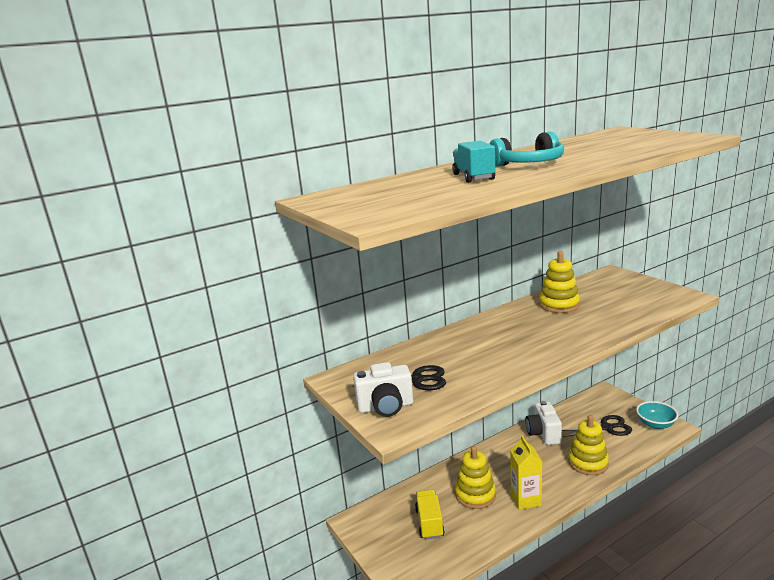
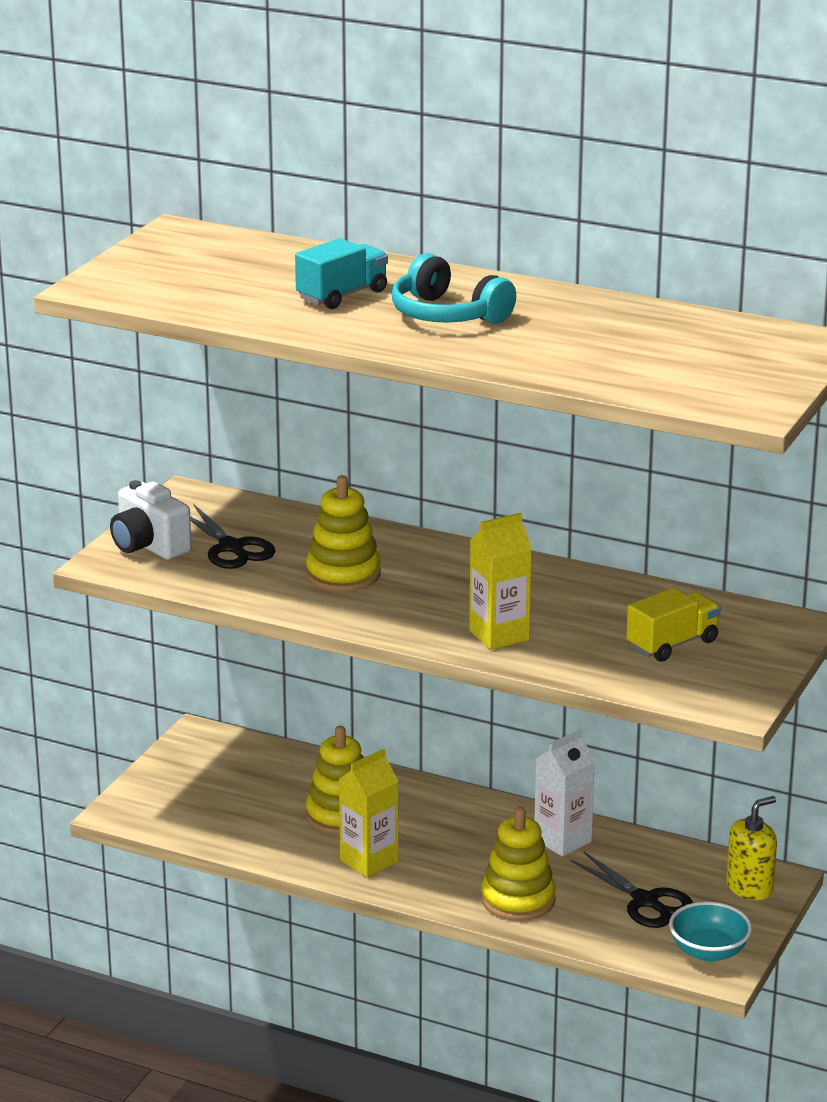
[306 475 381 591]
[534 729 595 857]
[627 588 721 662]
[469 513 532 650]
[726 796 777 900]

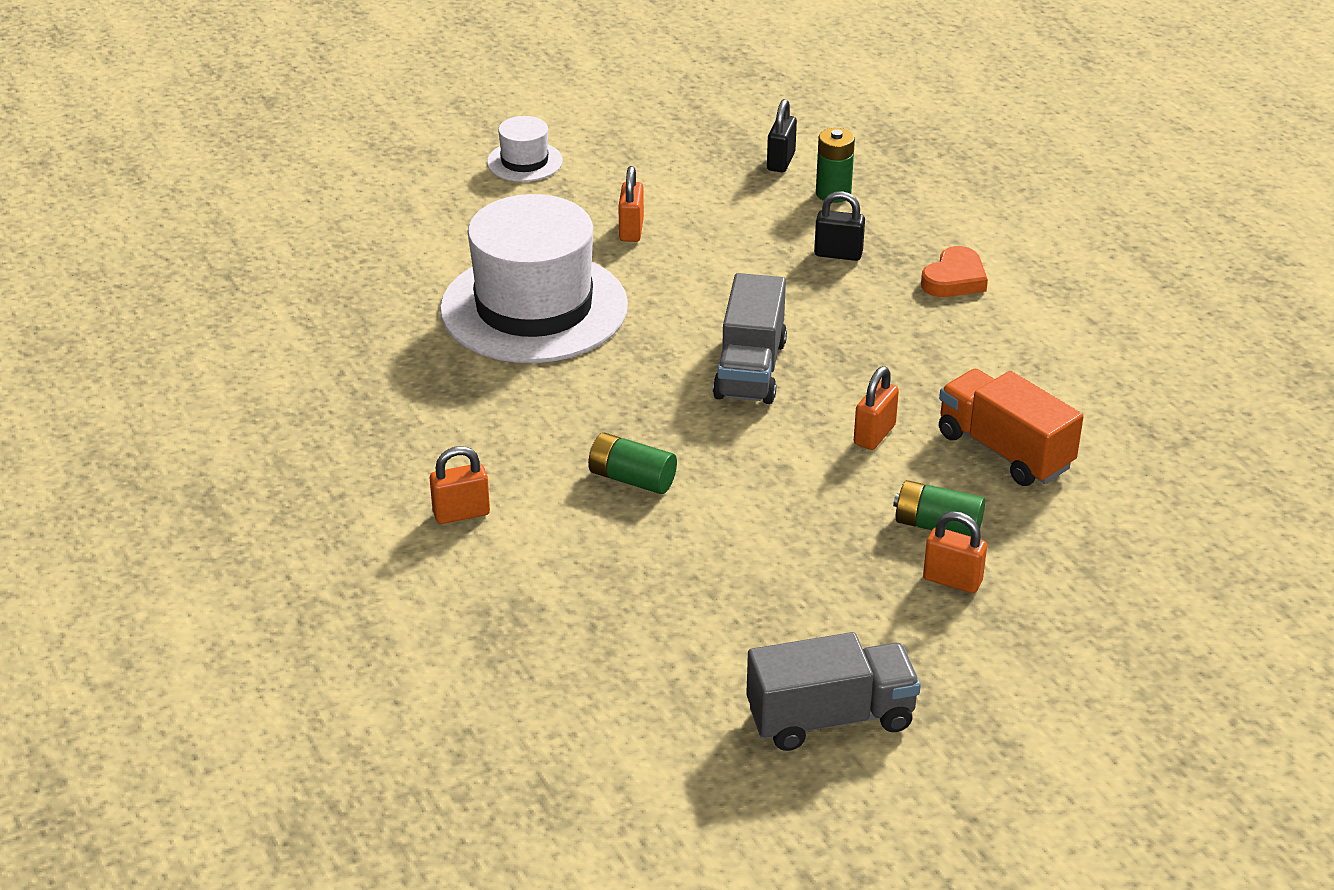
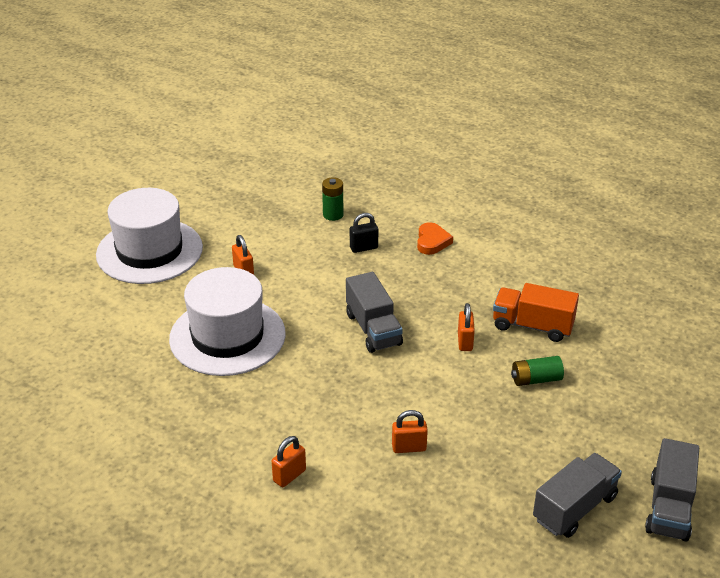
[767 99 797 172] (first image)
[96 188 203 284]
[588 433 677 494] (first image)
[392 410 428 453]
[645 438 699 541]

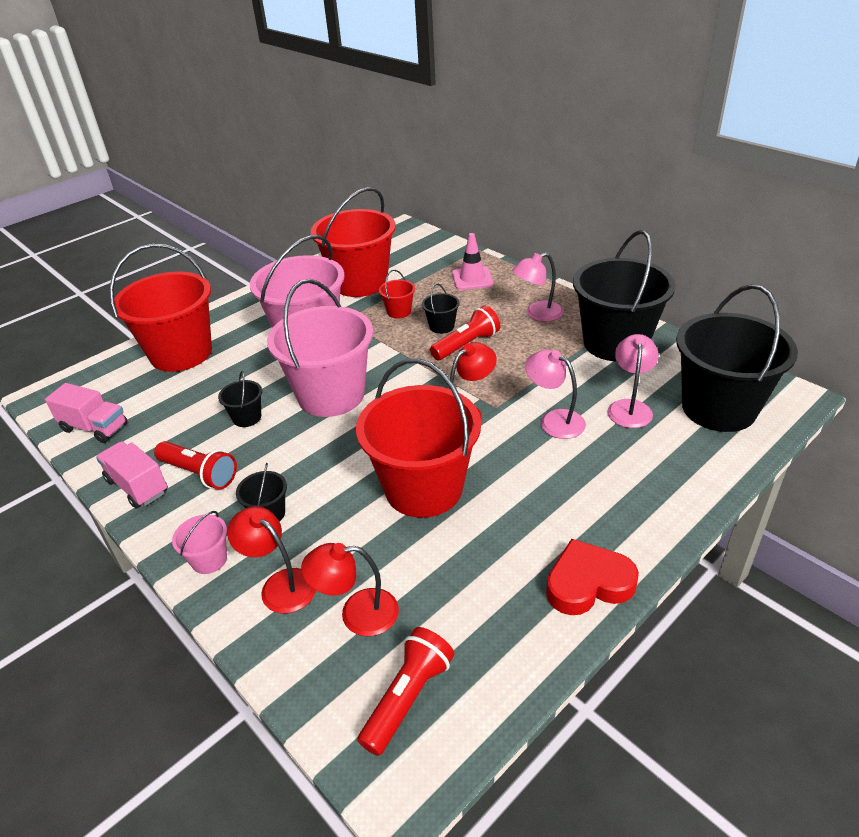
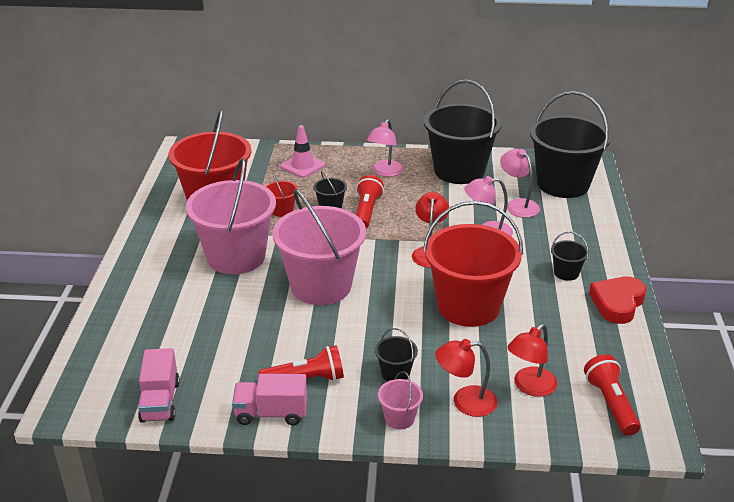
[109 244 212 372] (first image)
[551 232 589 281]
[138 348 180 423]

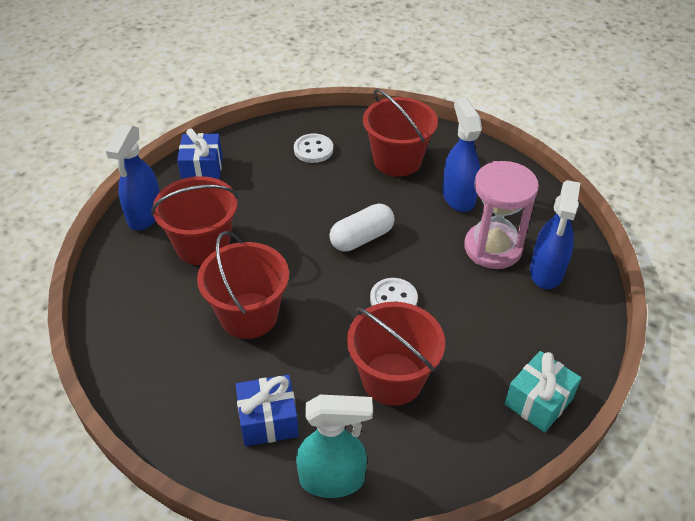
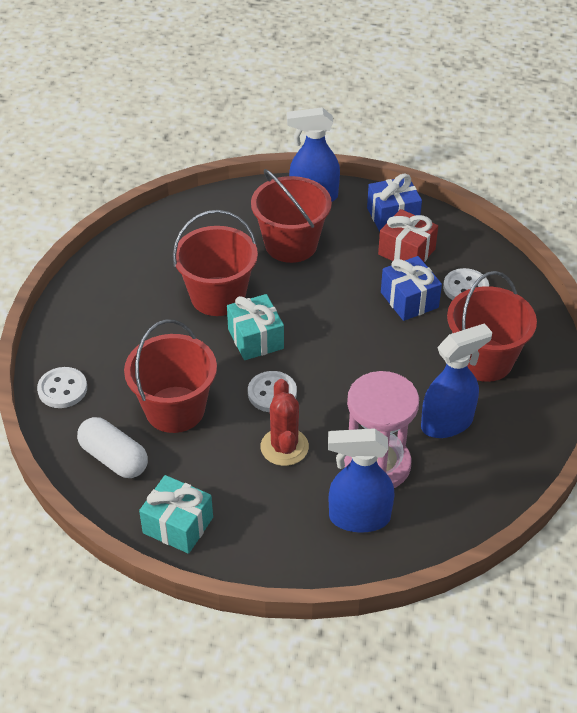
[77 417 148 478]
[381 256 442 321]
[37 367 87 408]
[378 209 438 262]
[227 294 284 360]
[260 379 309 466]

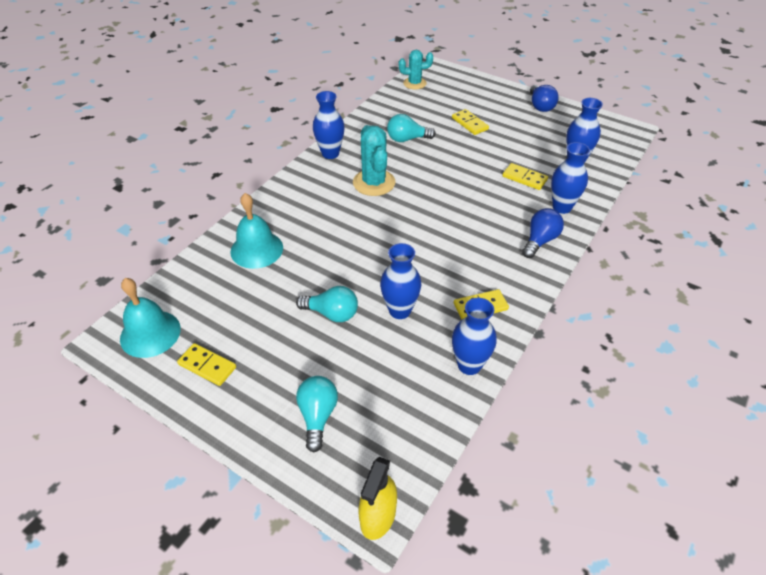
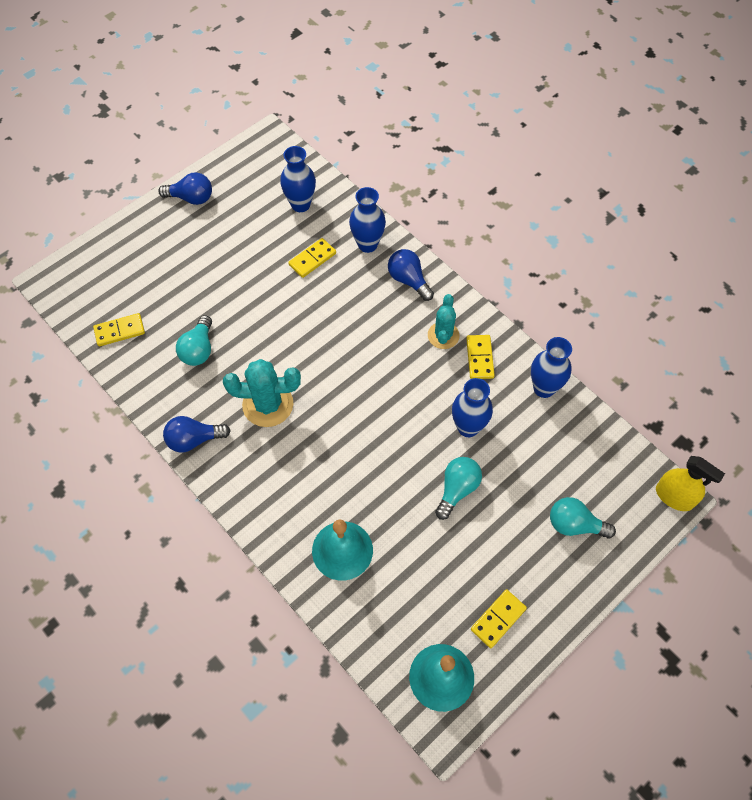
[428 294 460 349]
[163 416 231 453]
[93 313 145 346]

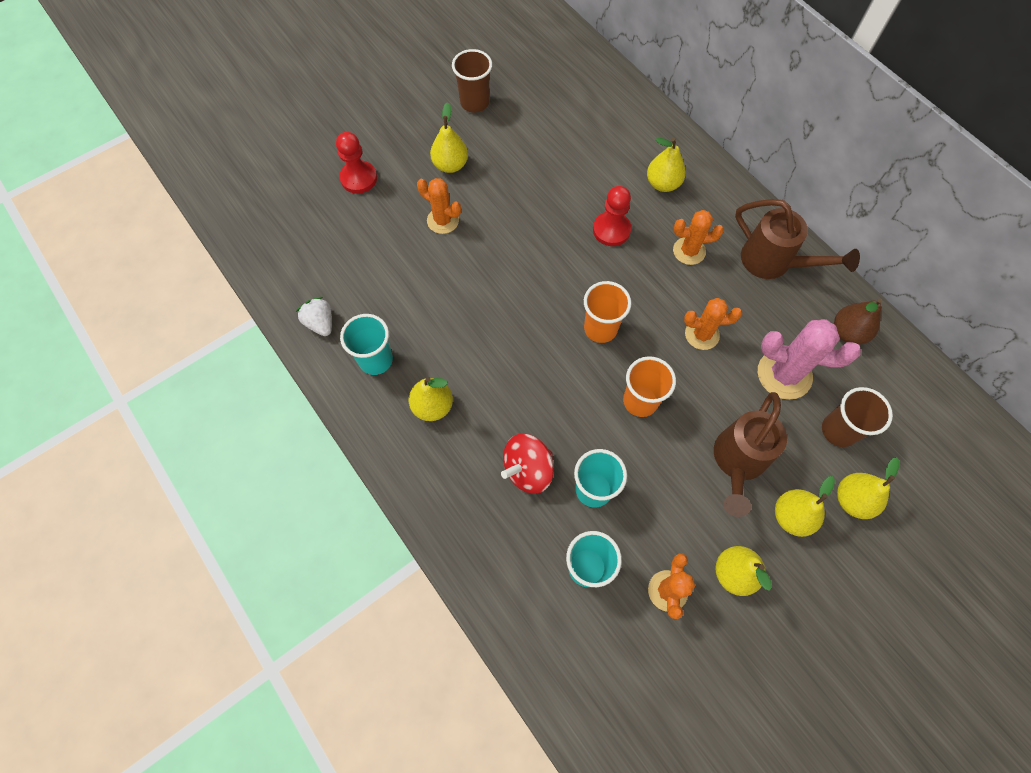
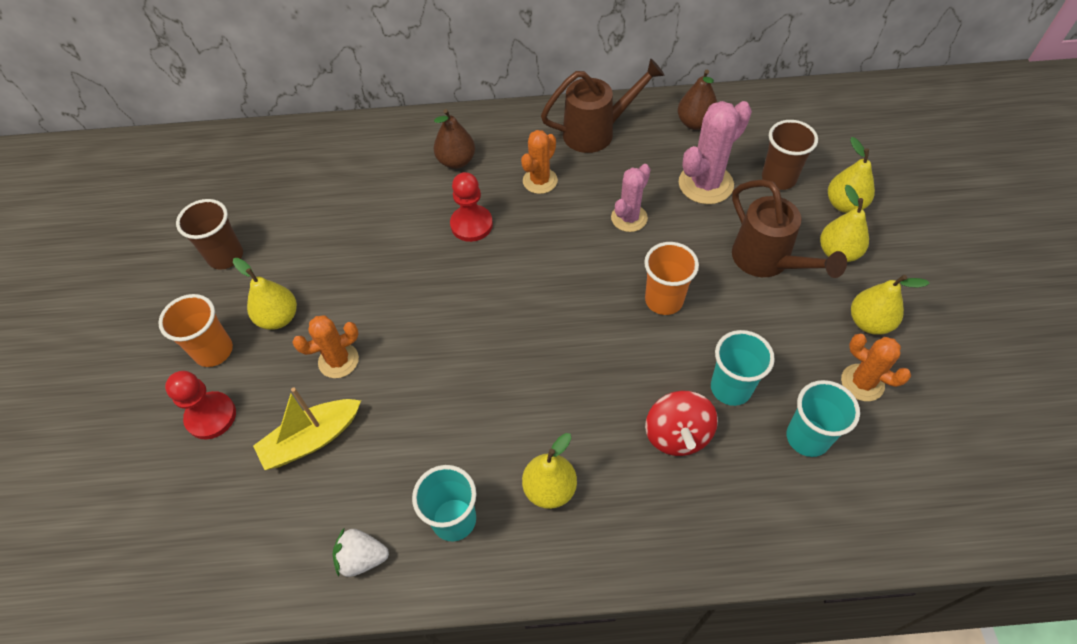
[434 109 475 169]
[158 294 233 367]
[611 164 651 232]
[253 388 361 470]

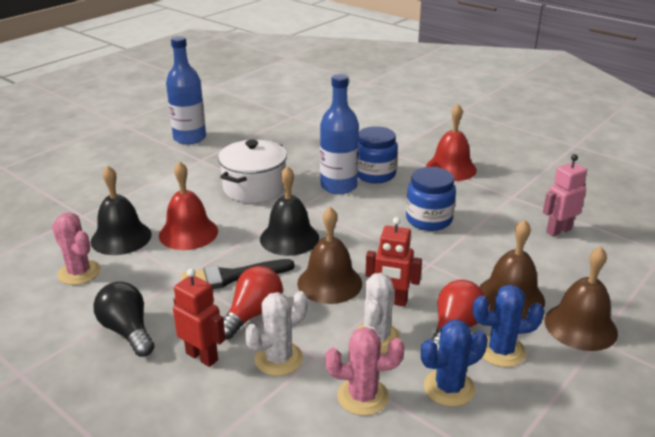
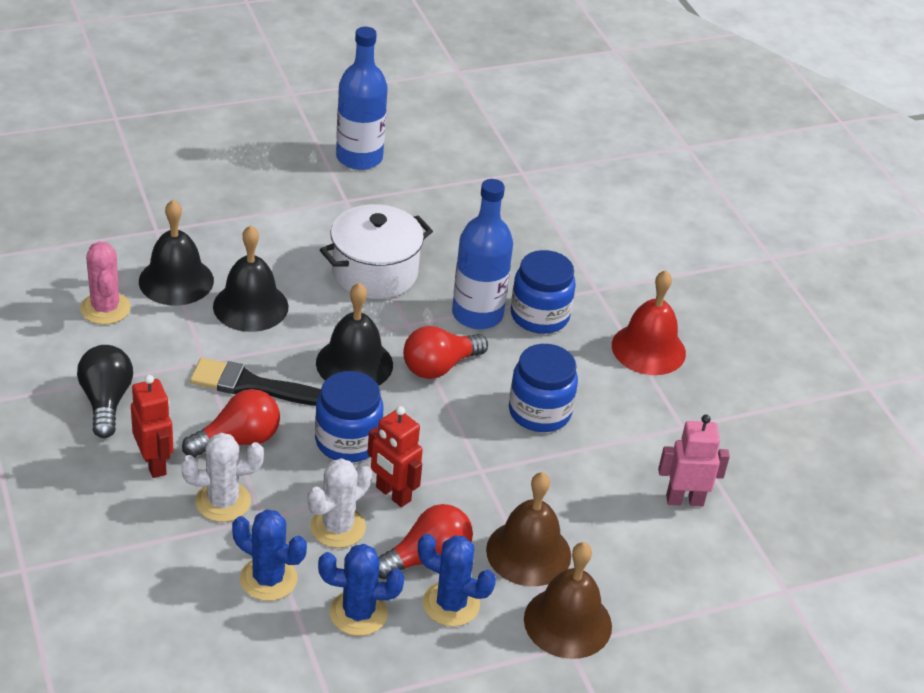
[213 225 289 332]
[315 371 384 462]
[232 509 307 601]
[403 326 488 379]

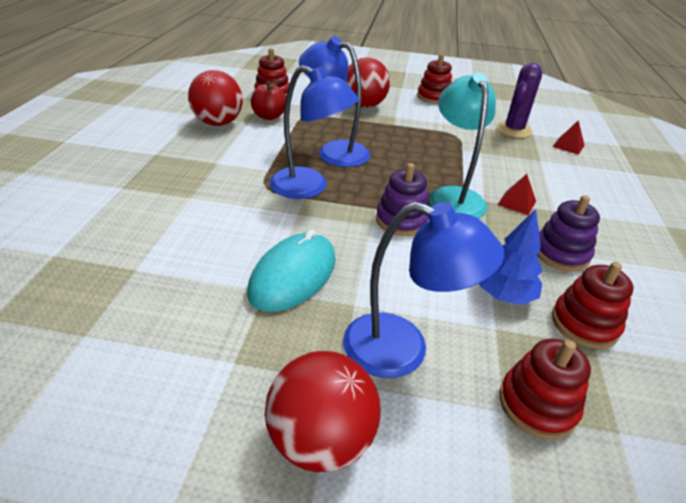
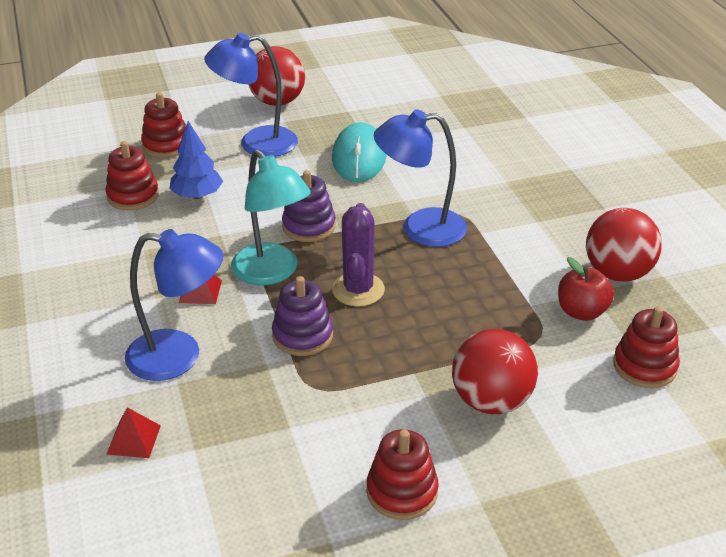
[125 229 224 381]
[332 203 385 307]
[272 276 333 356]

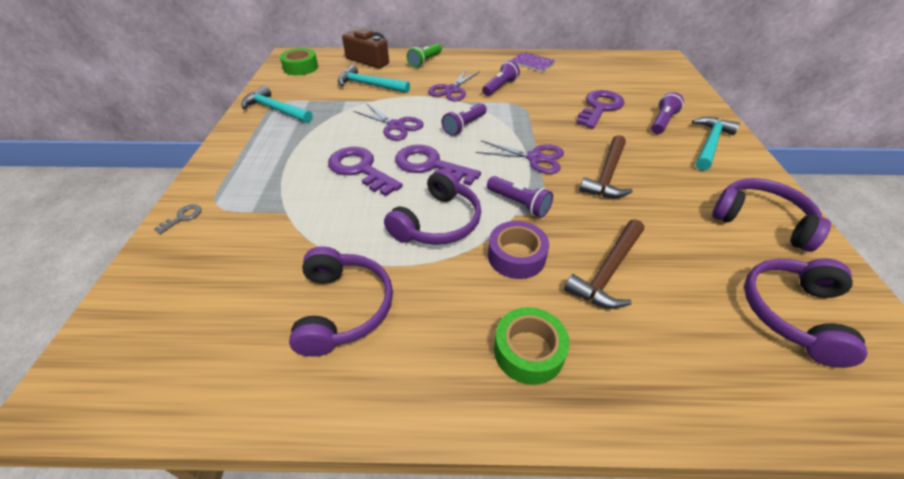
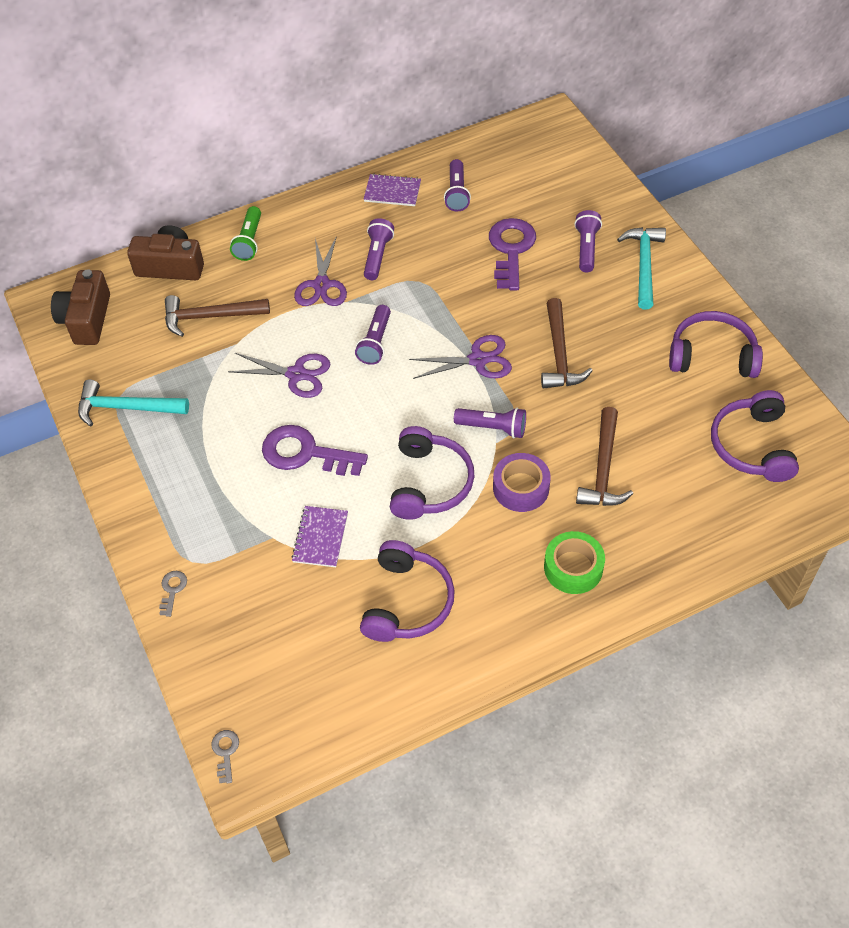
[51 269 110 345]
[165 295 270 337]
[395 145 481 186] (first image)
[360 540 455 642]
[444 159 471 211]
[291 506 348 567]
[211 730 239 784]

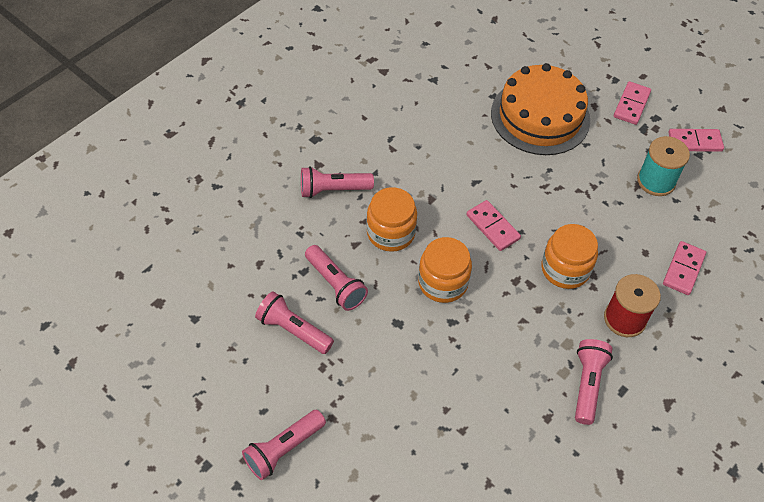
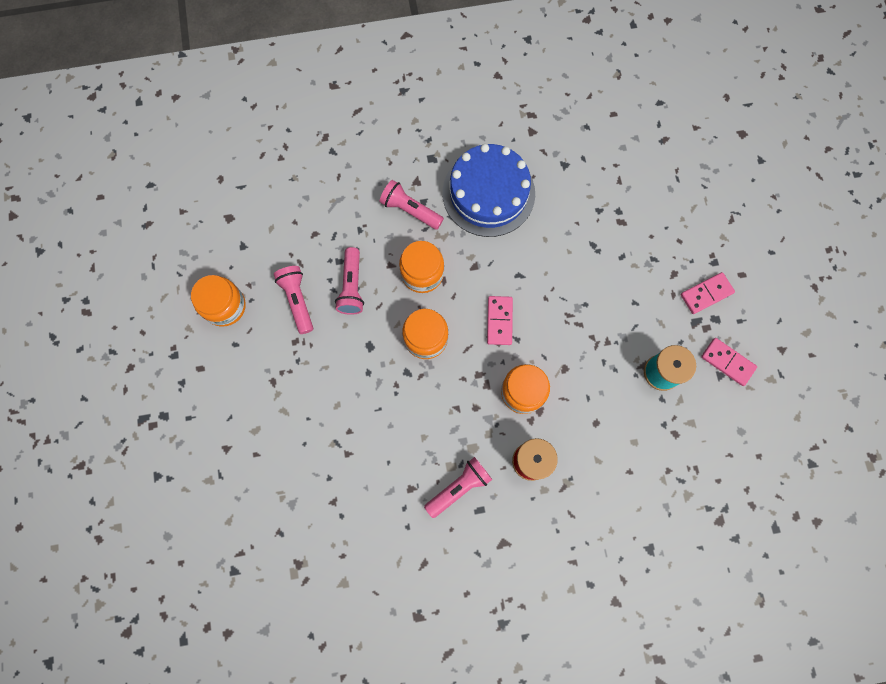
[491 63 590 155] (first image)
[663 241 706 295] (first image)
[242 410 326 480] (first image)
[442 144 535 237]
[191 275 246 326]

